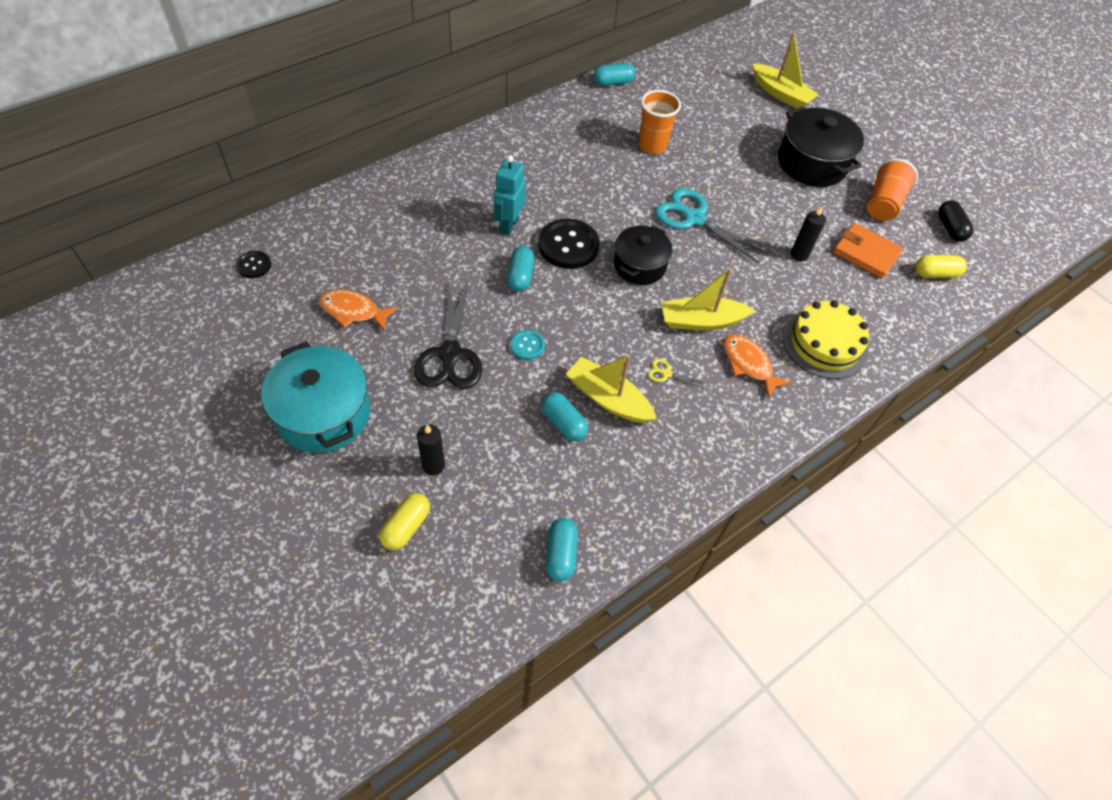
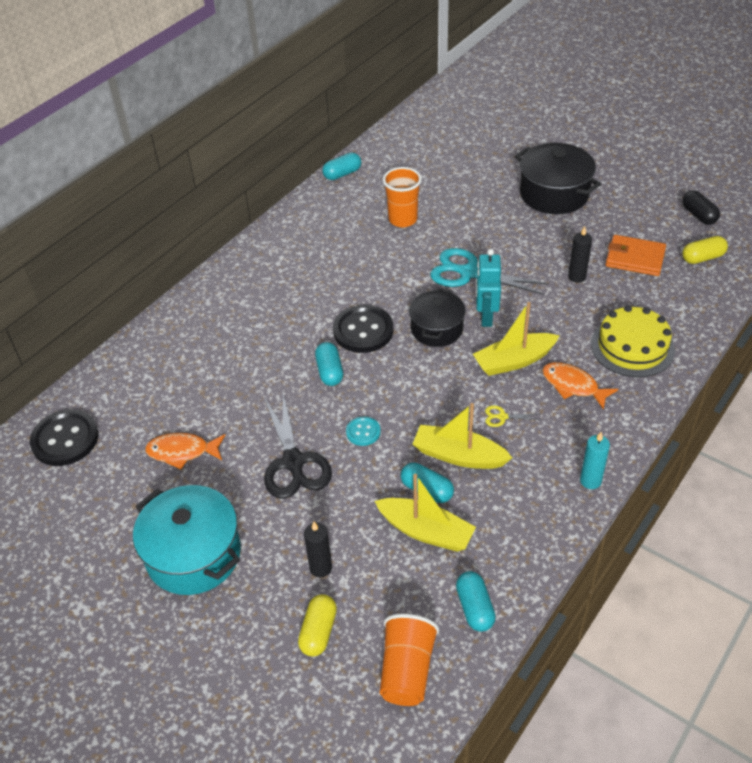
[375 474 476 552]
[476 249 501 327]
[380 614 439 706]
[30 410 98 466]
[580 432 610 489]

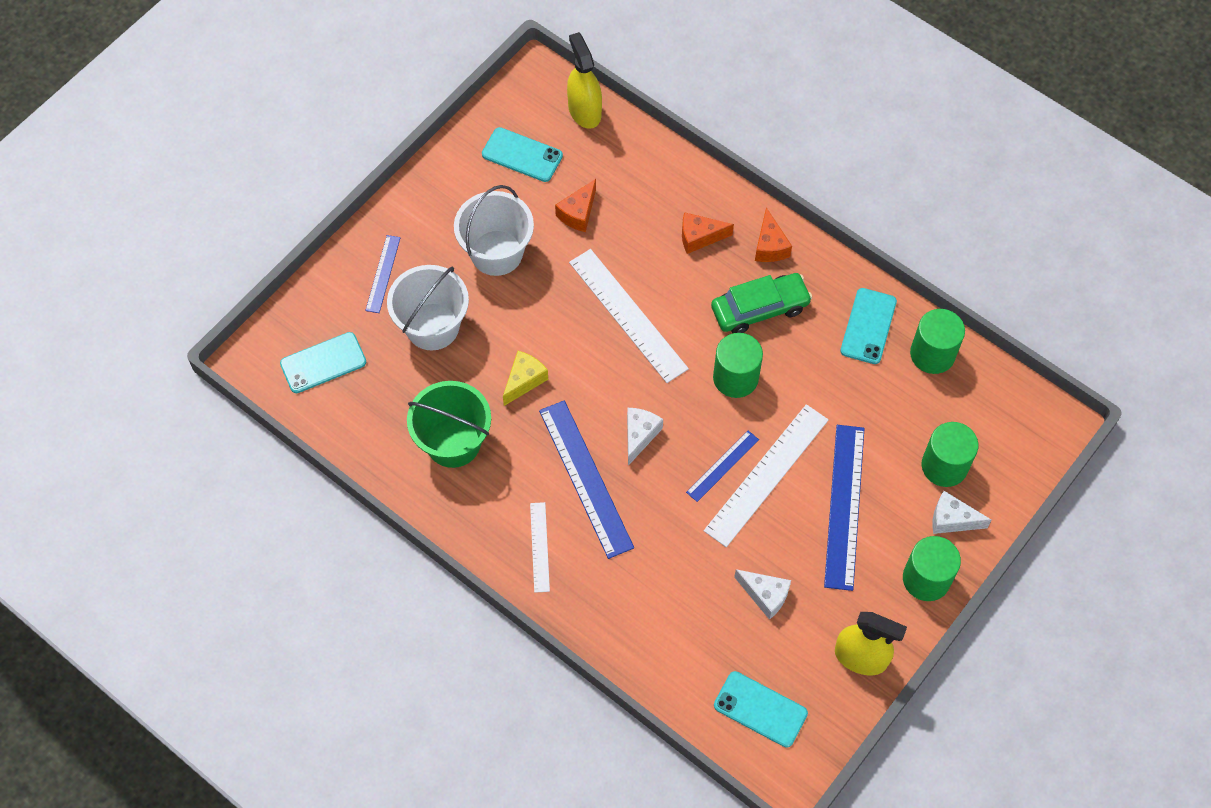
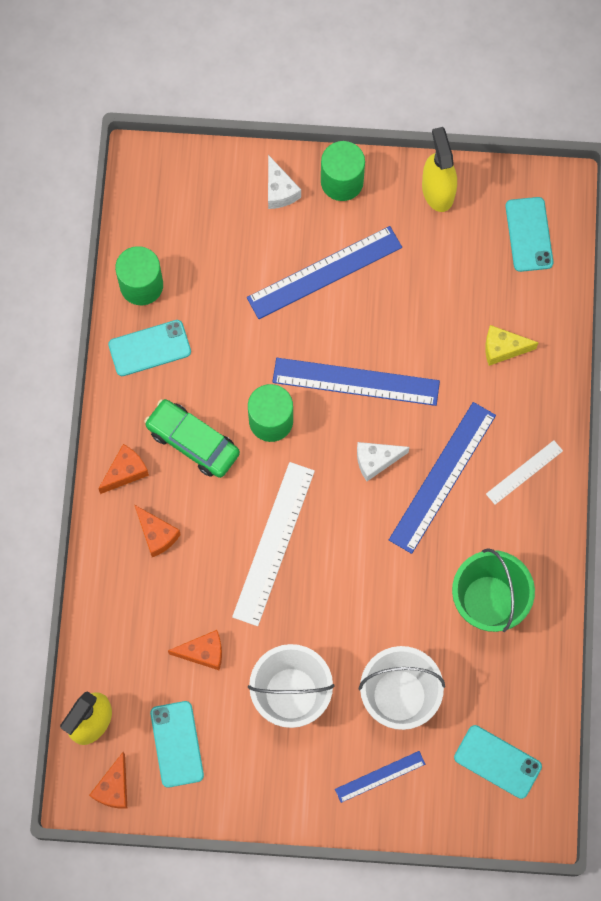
[485 325 539 366]
[704 404 829 547] (first image)
[922 422 978 487] (first image)
[272 358 440 406]
[734 569 791 620] (first image)
[89 752 127 809]

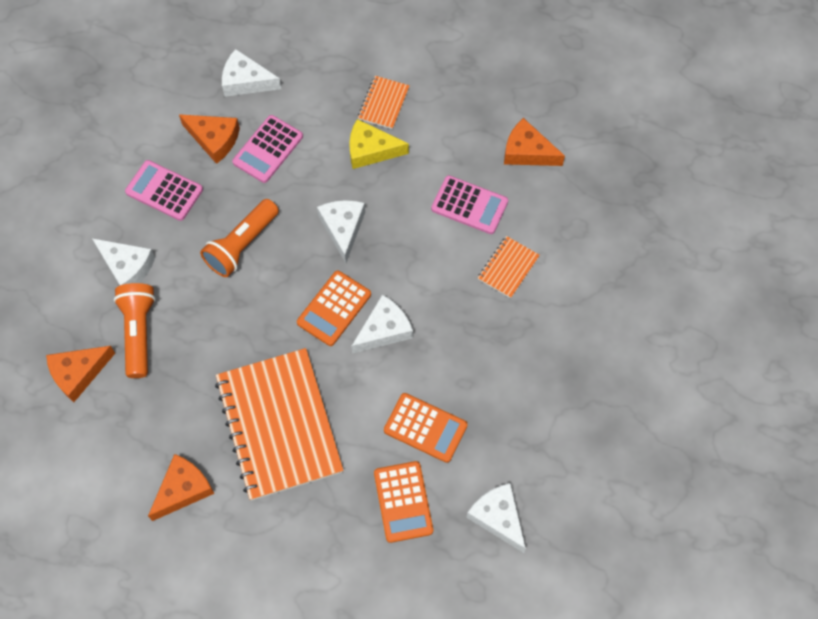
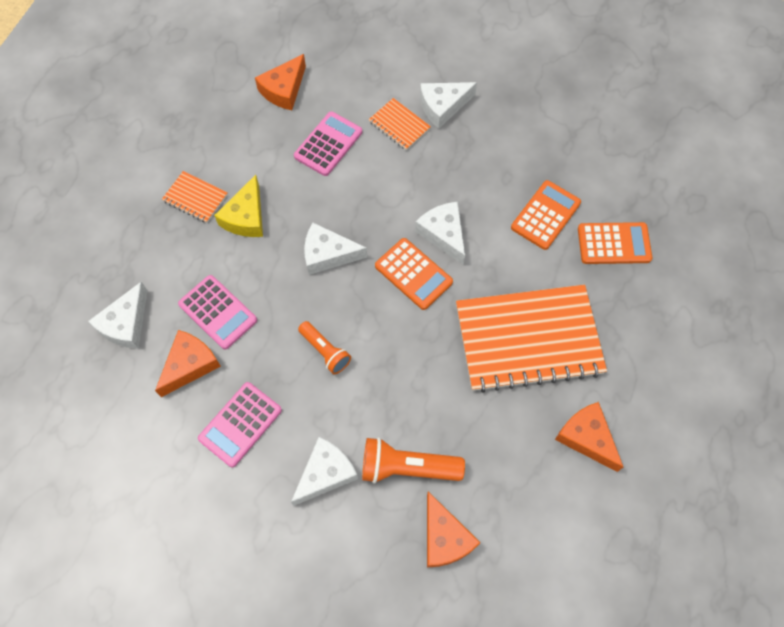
[298 321 351 374]
[420 82 477 129]

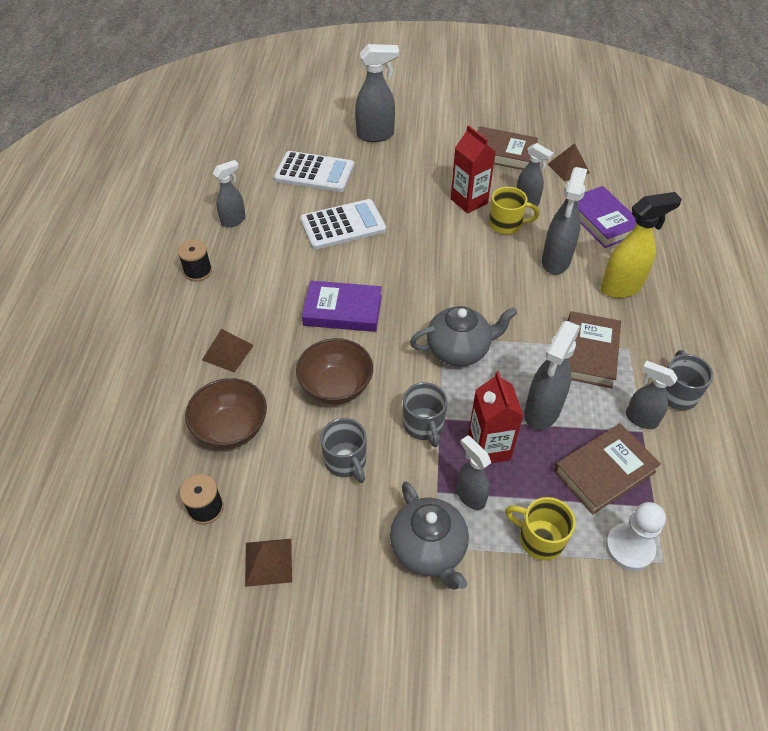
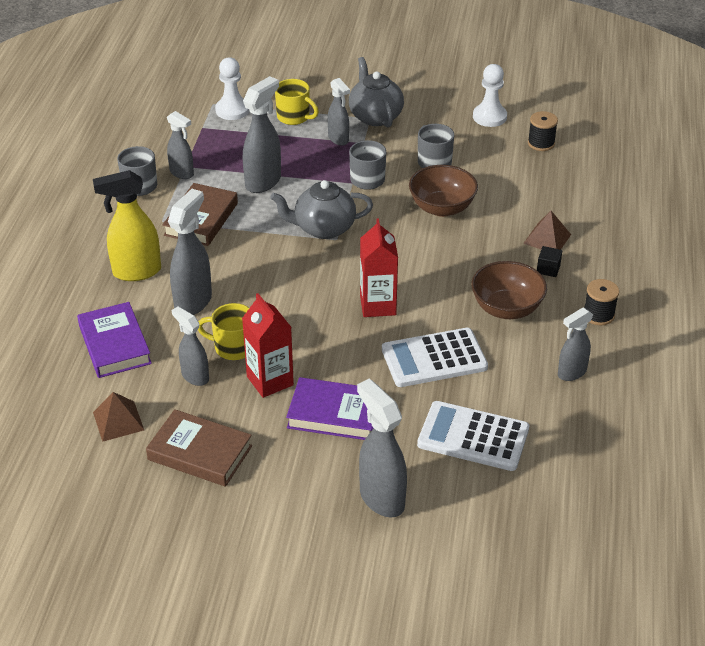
[357 379 407 518]
[286 377 373 440]
[360 218 398 317]
[471 261 547 319]
[554 423 661 515] (first image)
[473 64 507 127]
[537 246 562 277]

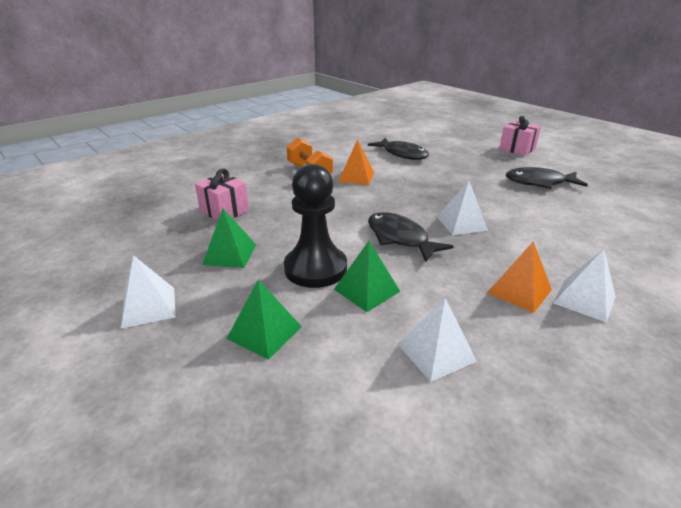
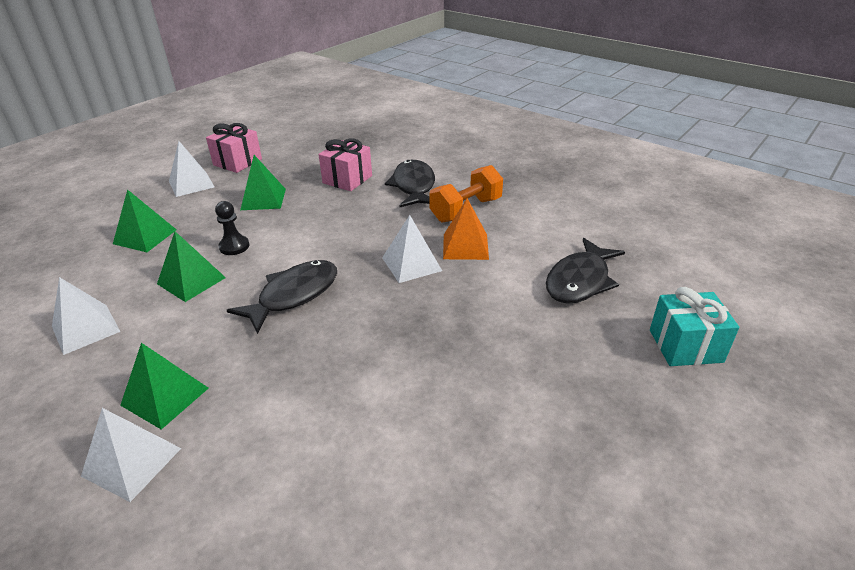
[206 123 262 173]
[215 201 250 255]
[385 160 435 207]
[382 215 442 283]
[120 343 209 430]
[650 287 739 366]

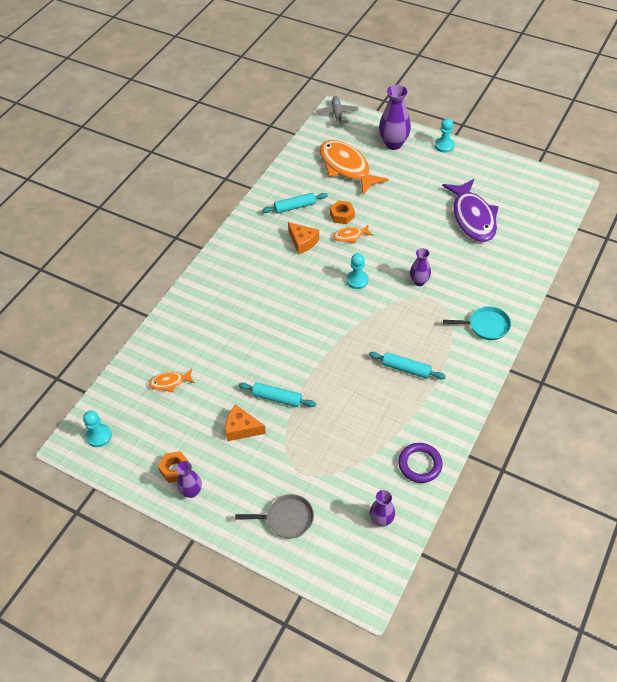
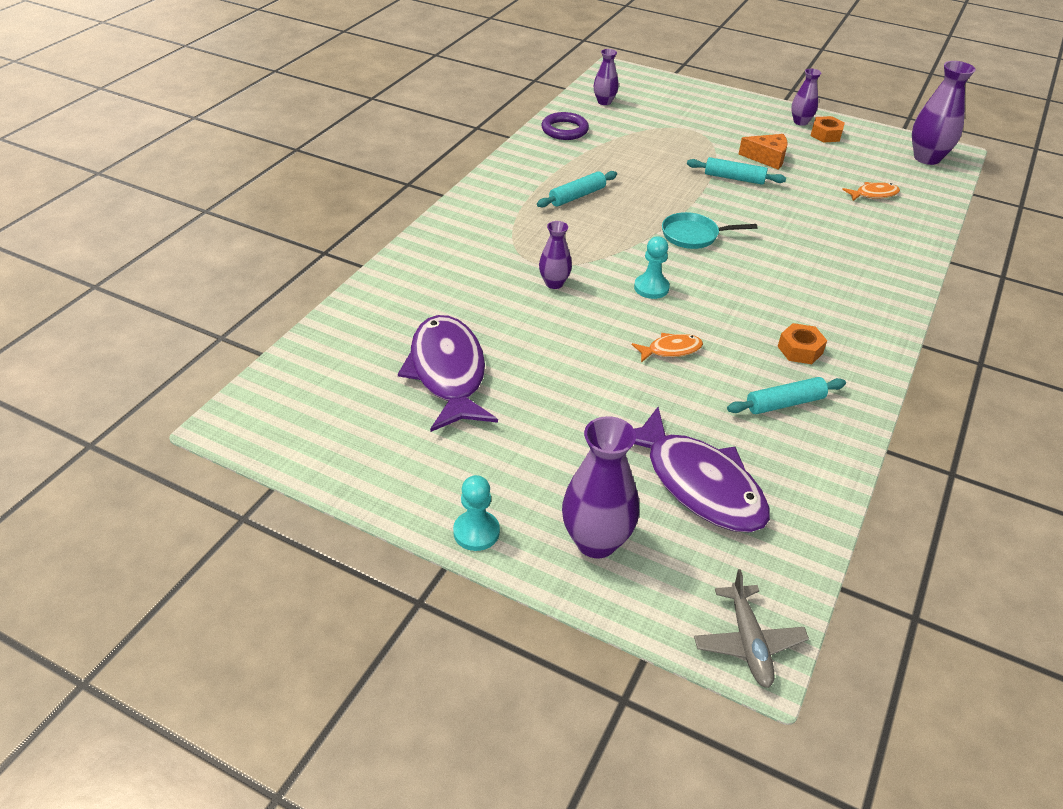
[634 407 770 532]
[778 323 827 364]
[288 222 319 254] (first image)
[662 212 757 249]
[537 171 617 208]
[912 61 976 165]
[235 494 314 538] (first image)

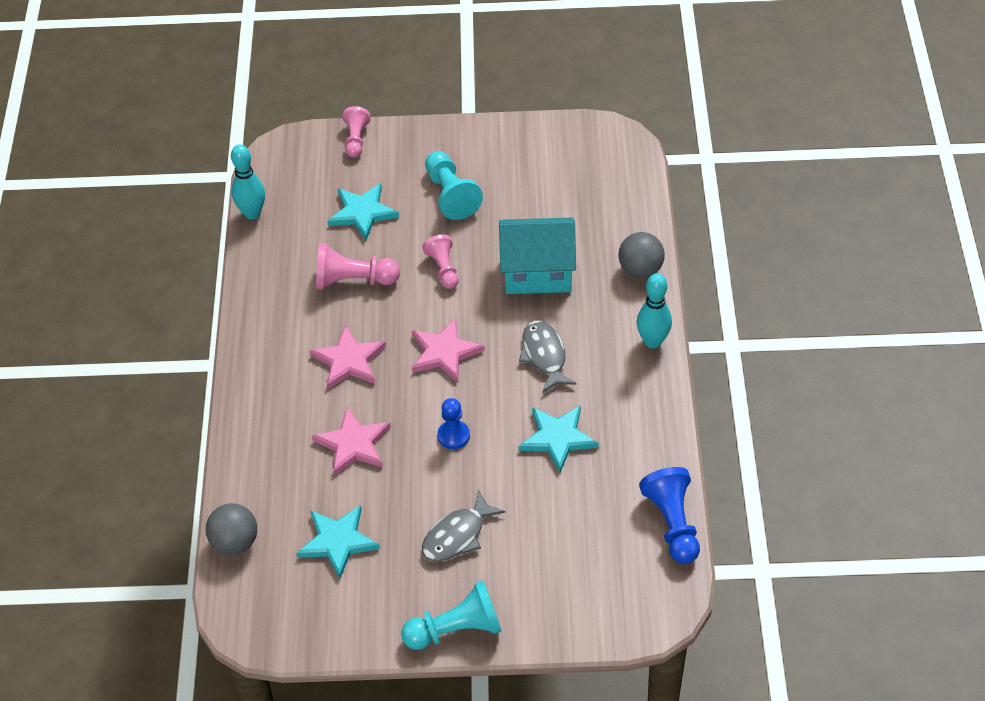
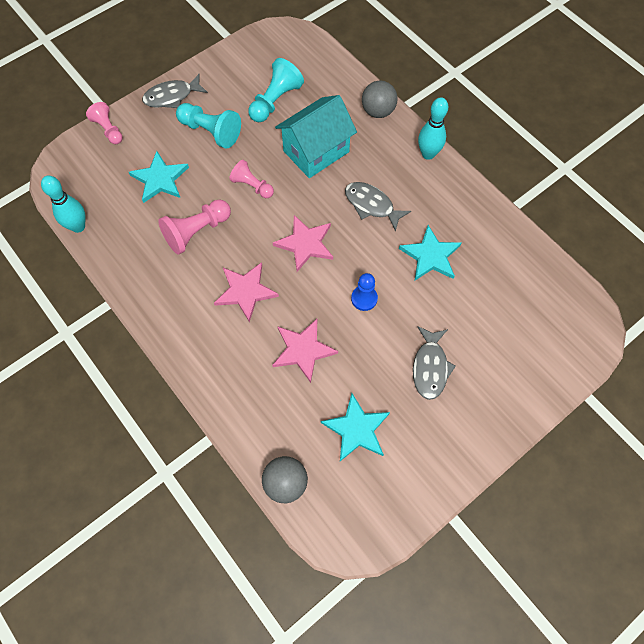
[639 467 700 564] (first image)
[248 58 304 122]
[142 74 208 108]

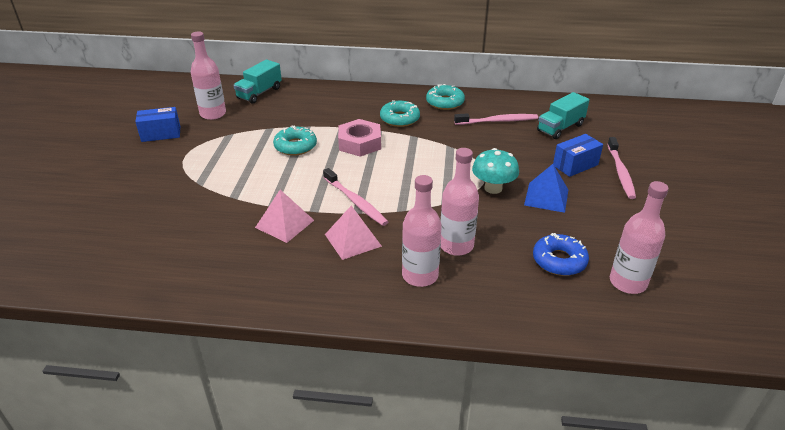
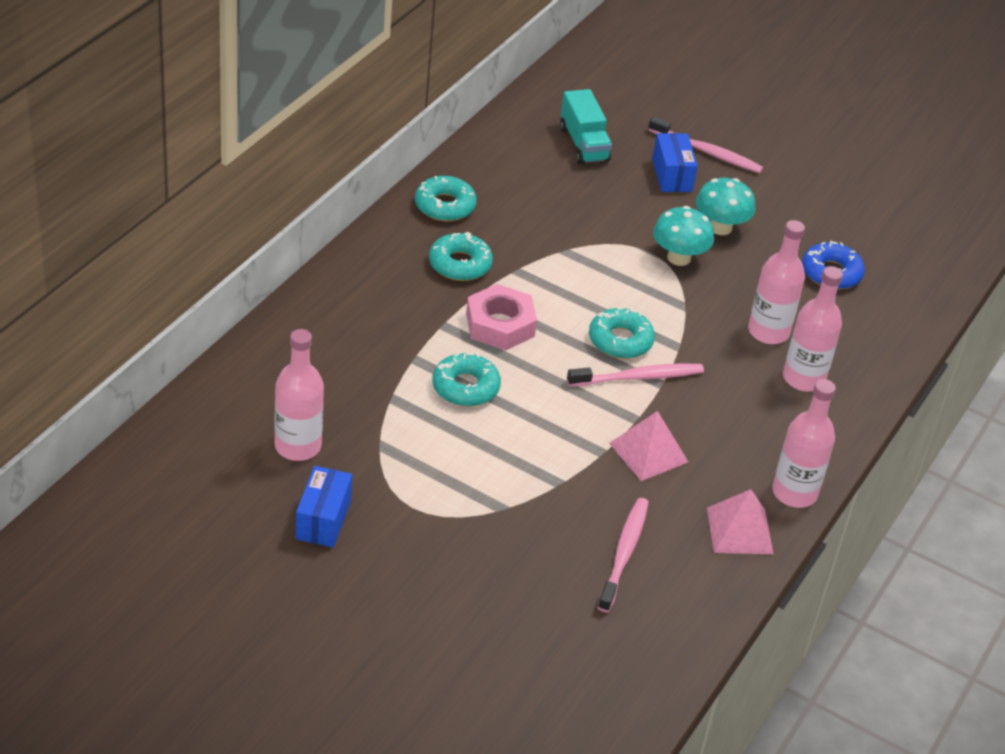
[233 60 282 104] (first image)
[598 498 649 612]
[696 178 756 235]
[772 379 836 508]
[707 489 773 554]
[589 307 655 359]

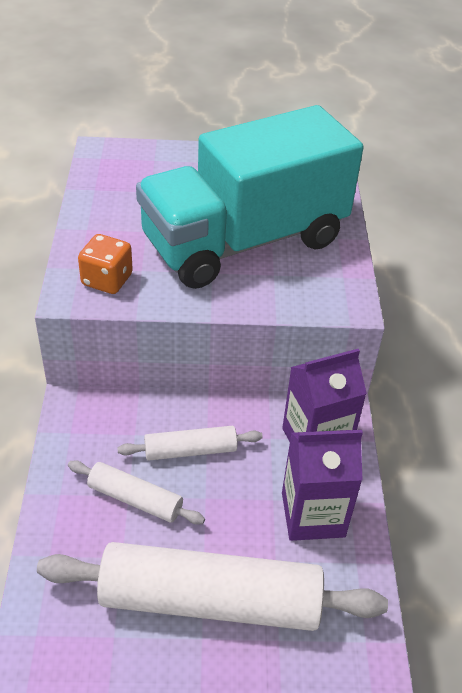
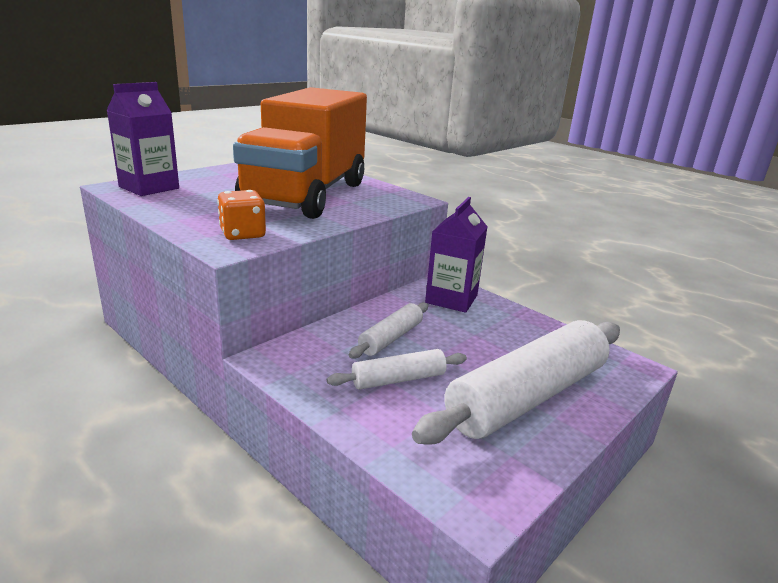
[233 87 367 219]
[107 82 179 196]

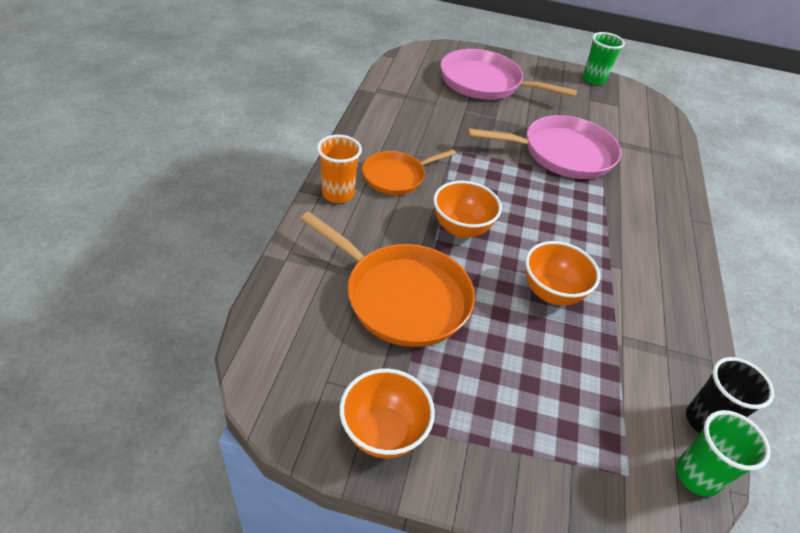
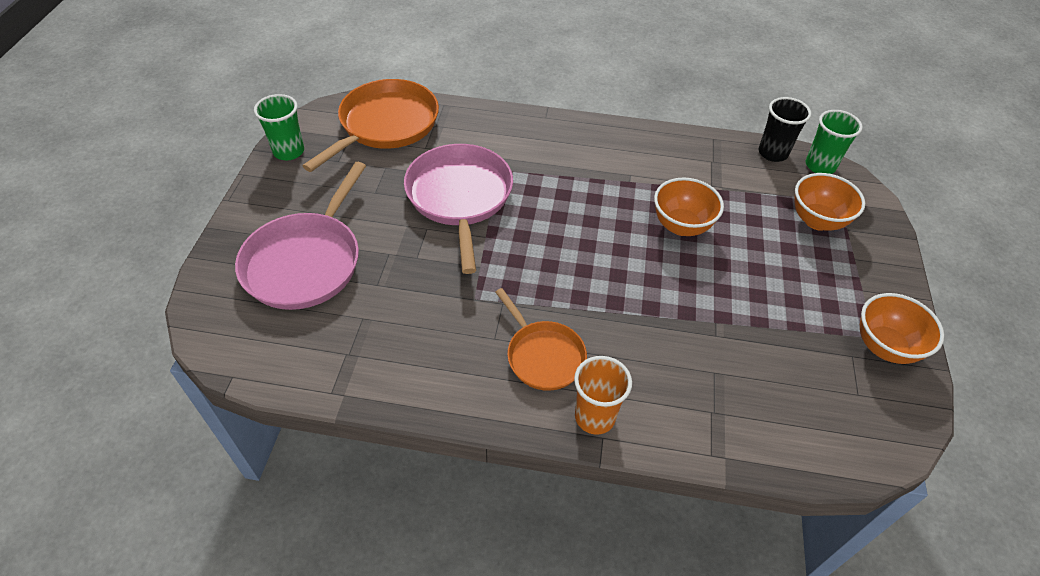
[794 173 865 231]
[303 79 439 172]

